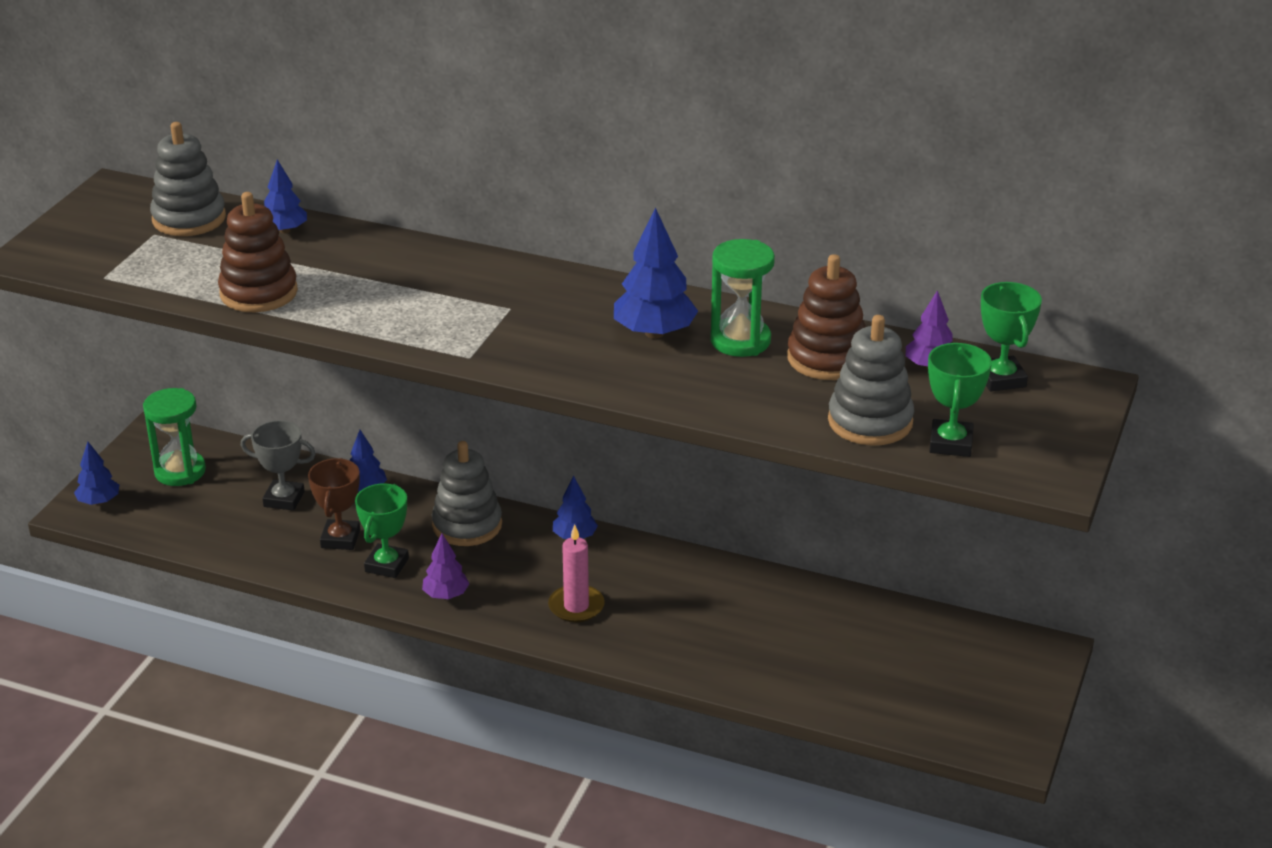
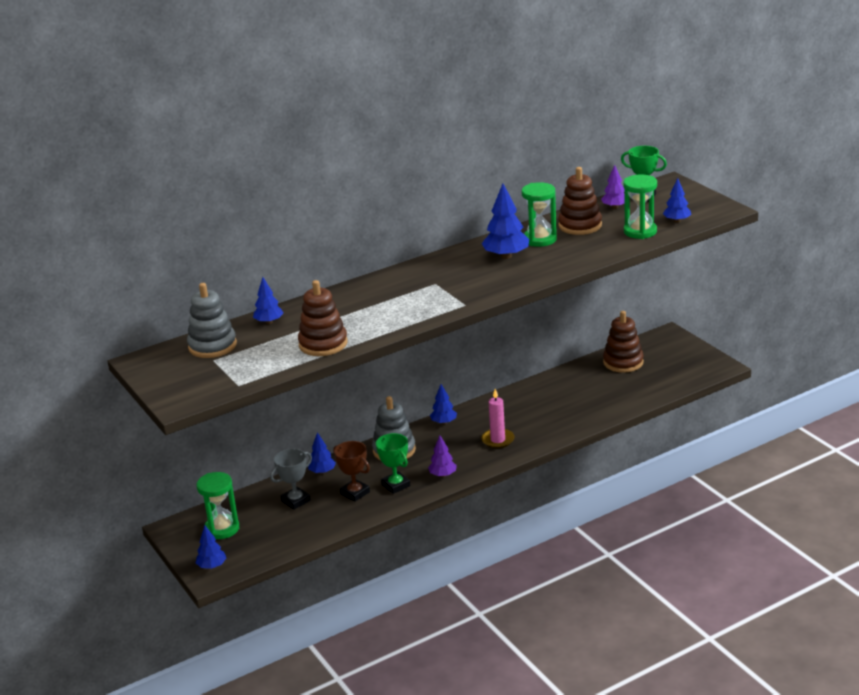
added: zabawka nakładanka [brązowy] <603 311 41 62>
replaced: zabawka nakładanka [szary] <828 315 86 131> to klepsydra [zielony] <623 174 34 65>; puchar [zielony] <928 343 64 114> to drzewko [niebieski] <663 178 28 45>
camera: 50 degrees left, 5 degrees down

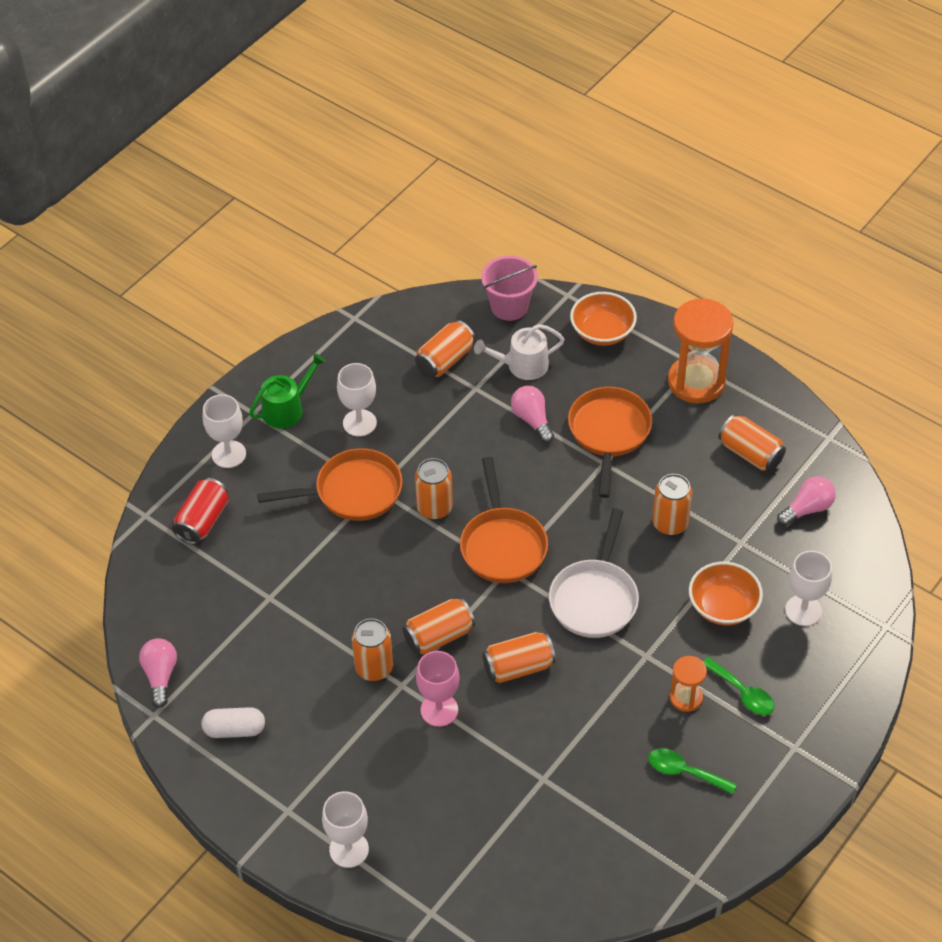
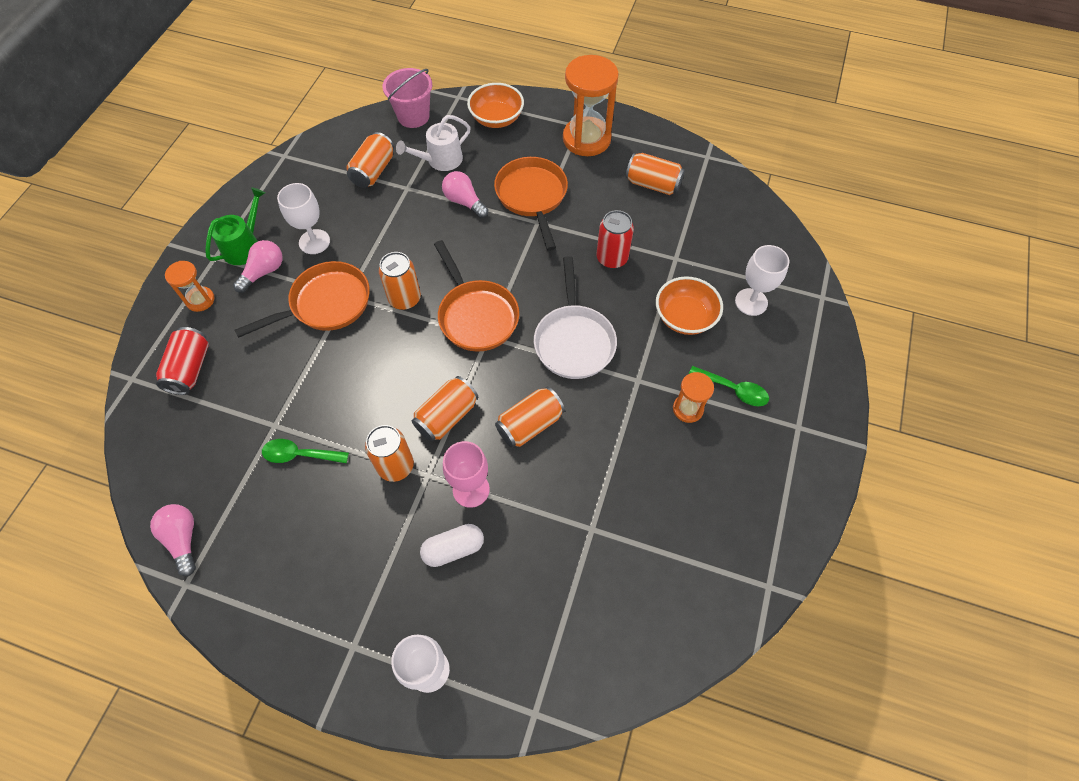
moved: kapsułka [biały] <201 707 64 31> to <420 524 64 43>; łyżka [zielony] <648 748 89 46> to <262 439 87 24>; żarówka [różowy] <777 476 59 50> to <233 240 50 53>
replaced: kielich [biały] <203 394 43 74> to klepsydra [pomarańczowy] <165 261 50 51>
recoloured: puszka [pomarańczowy] <652 474 40 62> to puszka [czerwony] <597 210 37 59>
camera: 20 degrees left, 10 degrees up

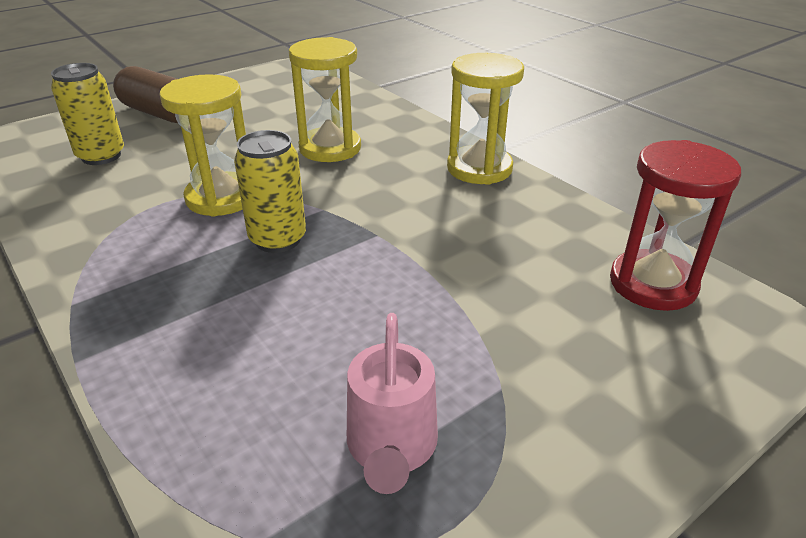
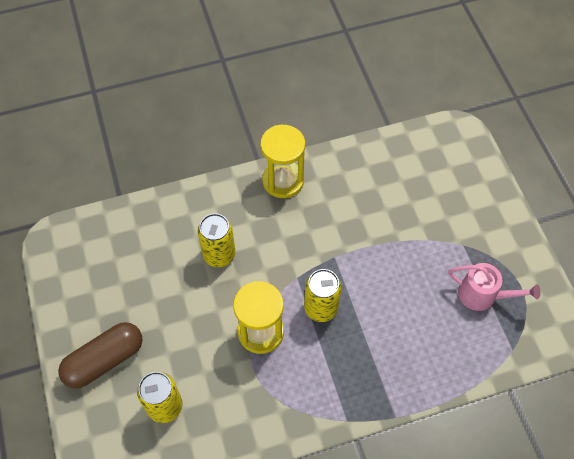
removed: klepsydra [czerwony] <610 140 131 171>
replaced: klepsydra [żółty] <289 37 72 125> to puszka [żółty] <198 213 37 54>
camera: 70 degrees left, 25 degrees up

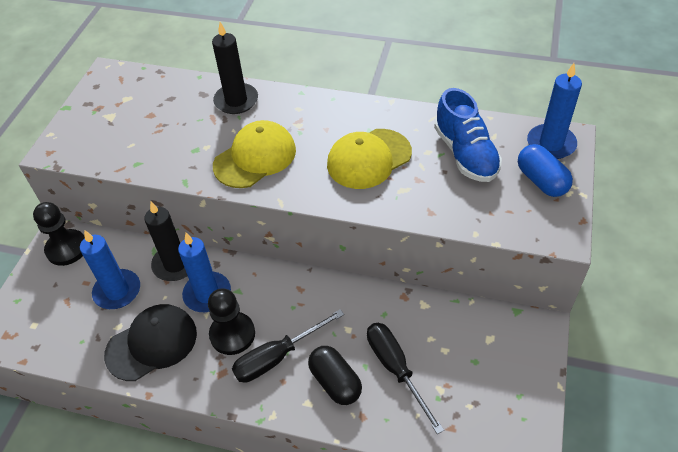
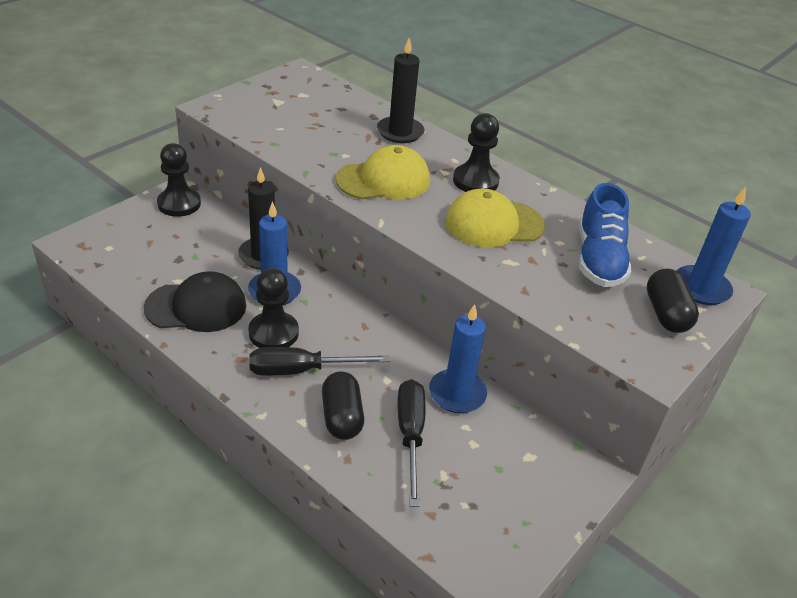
added: pionek [czarny] <453 113 47 79>
moved: świeca [niebieski] <80 230 60 79> to <429 304 58 109>
recoloured: kapsułka [niebieski] <518 144 55 53> to kapsułka [czarny] <647 268 52 65>
camera: 20 degrees right, 10 degrees down

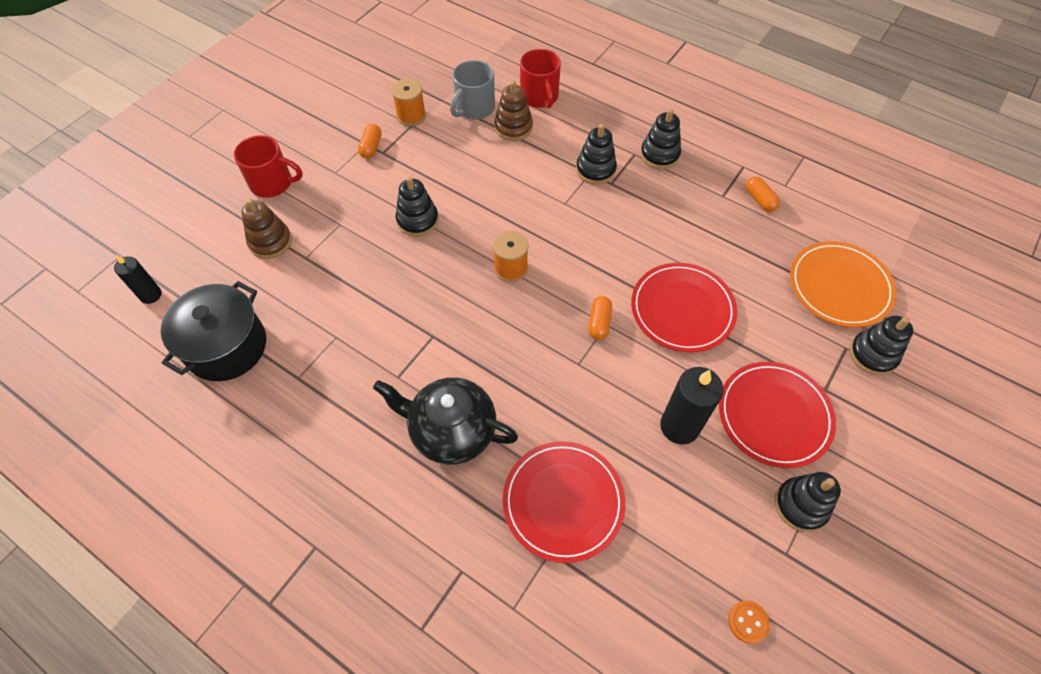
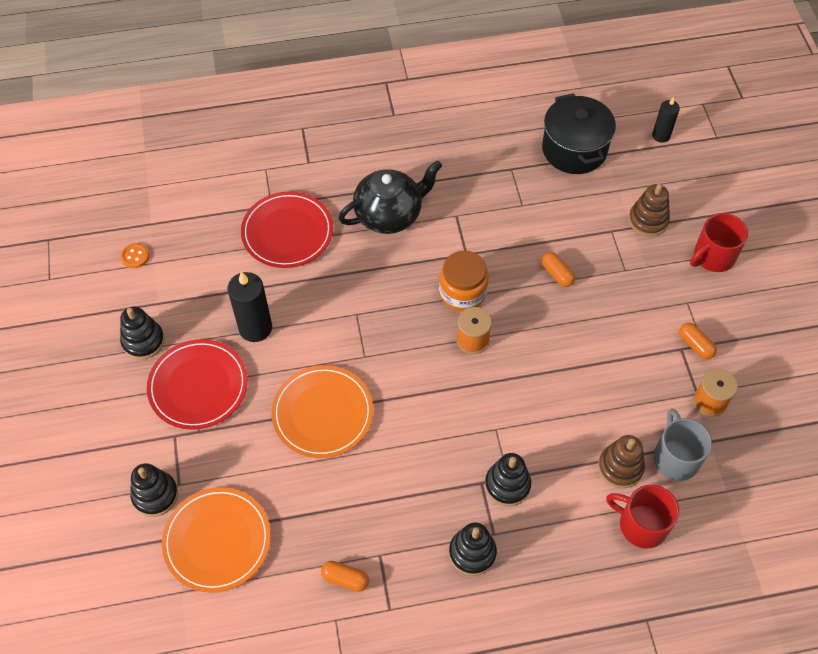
removed: zabawka nakładanka [czarny] <396 176 43 61>
added: słoik [pomarańczowy] <439 251 50 60>
moved: kapsułka [pomarańczowy] <588 296 24 44> to <542 252 33 35>
recoloured: talerz [czerwony] <631 263 106 89> to talerz [pomarańczowy] <272 365 101 93>
camera: 135 degrees right, 0 degrees up

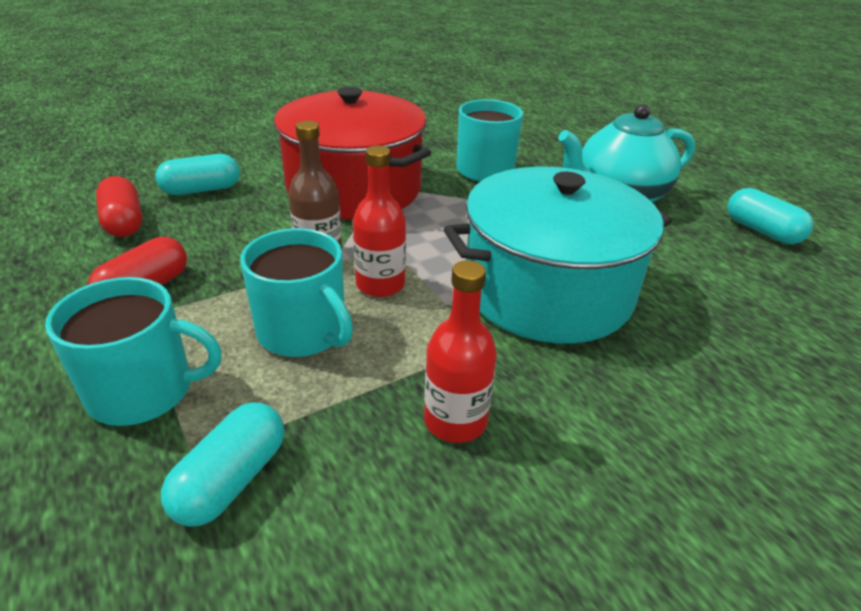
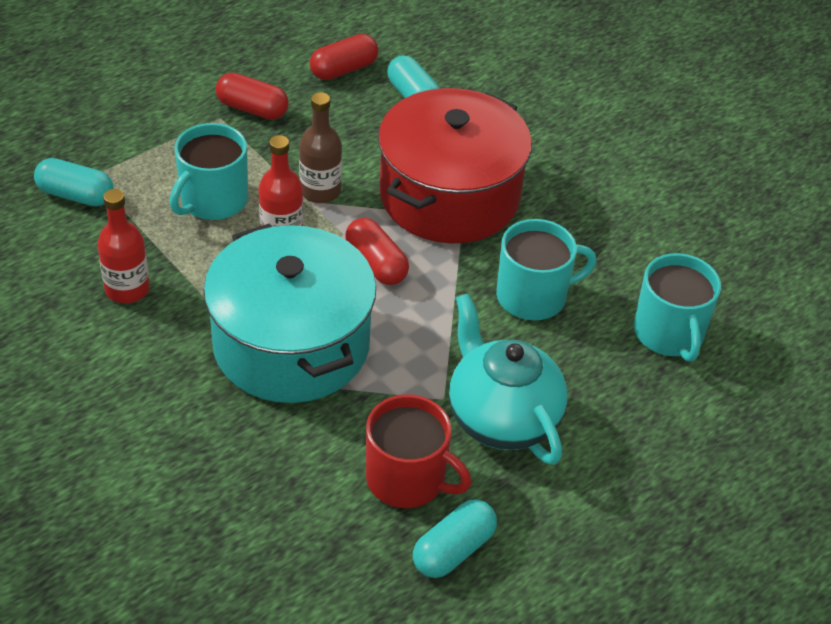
added: kapsułka [czerwony] <345 218 64 67>; kubek [czerwony] <366 395 105 113>
moved: kubek [turkusowy] <45 277 177 149> to <634 253 87 109>
camera: 80 degrees right, 10 degrees up

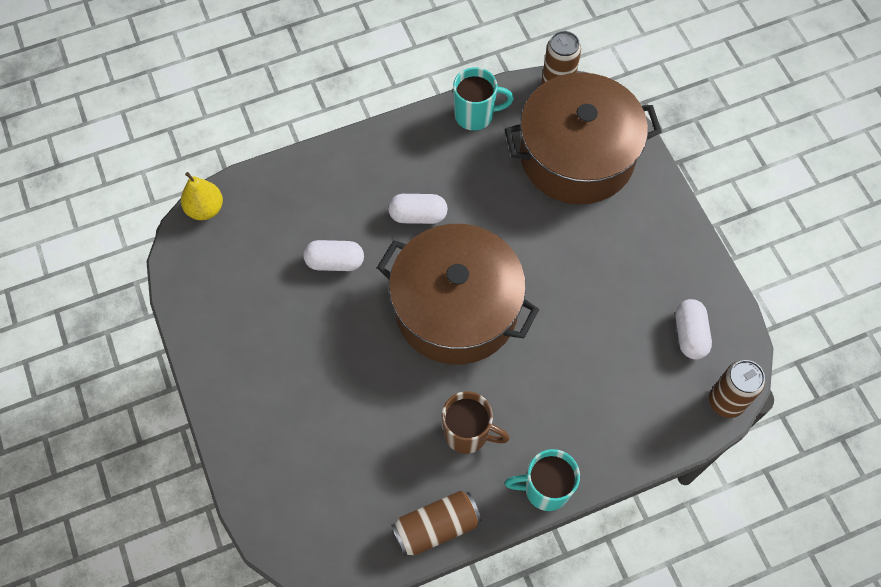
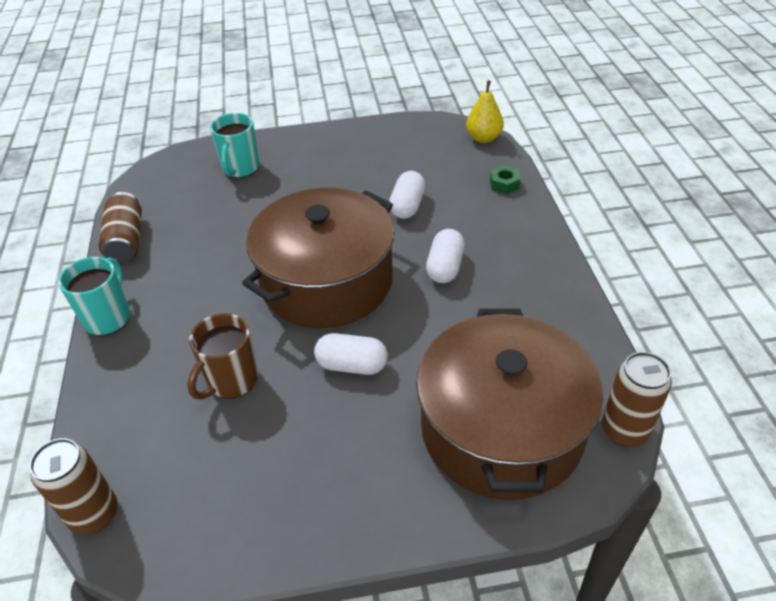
added: nakrętka [zielony] <490 166 30 29>
moved: kubek [brązowy] <442 391 68 63> to <187 313 71 87>; kubek [turkusowy] <453 67 61 64> to <210 113 49 65>; kapsułka [biały] <675 299 37 61> to <314 333 74 42>
camera: 105 degrees right, 20 degrees down

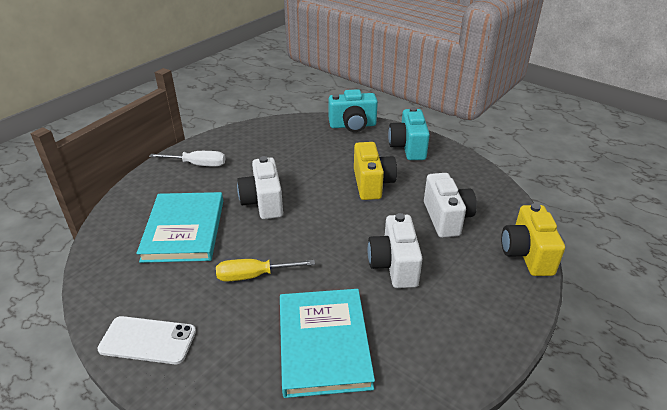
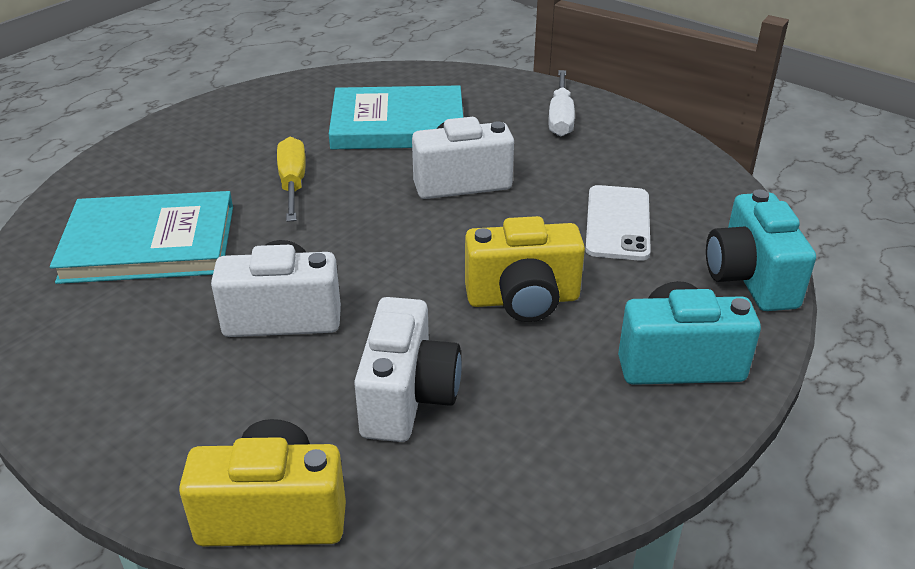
moved: telefon [biały] <97 316 99 48> to <585 185 66 76>
turned: aparat fotograficzny [biały] <424 173 53 65> = <354 297 108 145> 75 degrees counterclockwise
camera: 90 degrees right, 0 degrees up

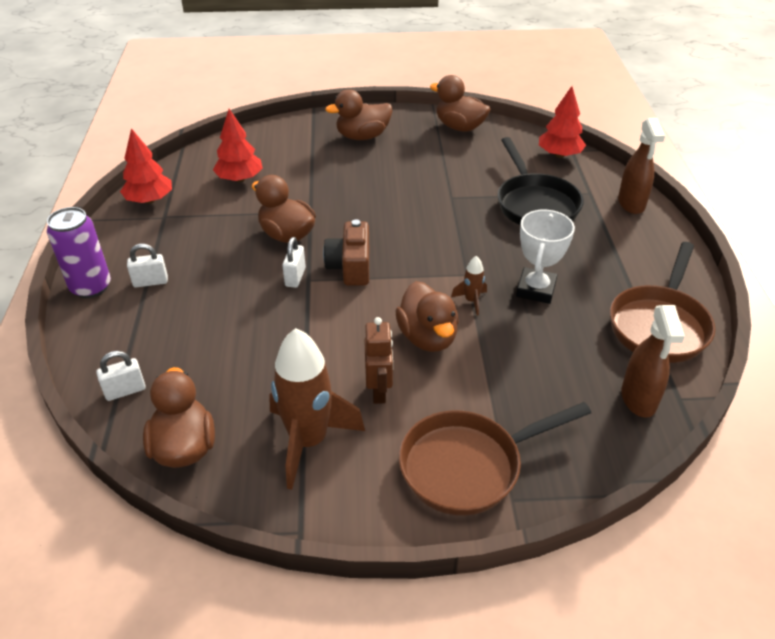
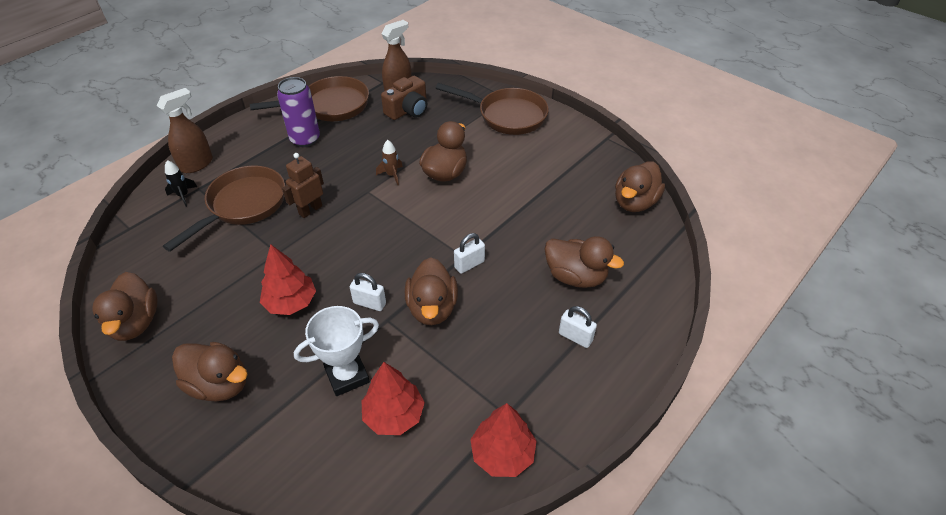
removed: rakieta [brązowy] <269 328 96 162>
added: rakieta [czarny] <165 160 32 47>; kaczka [brązowy] <544 236 80 52>
moved: puszka [fioletowy] <47 207 64 91> to <277 77 43 70>; kłódka [biały] <96 351 50 50> to <350 273 36 38>; aparat fotograficzny [brązowy] <323 219 46 67> to <381 76 46 44>; robot [brązowy] <364 317 29 87> to <282 153 42 65>; puchar [biały] <516 210 59 94> to <294 306 85 90>; drzewko [czerwony] <539 86 47 72> to <260 244 56 71>
recoloured: patelnia [czarny] <498 137 86 88> to patelnia [brązowy] <163 165 122 87>
camera: 135 degrees left, 5 degrees up

